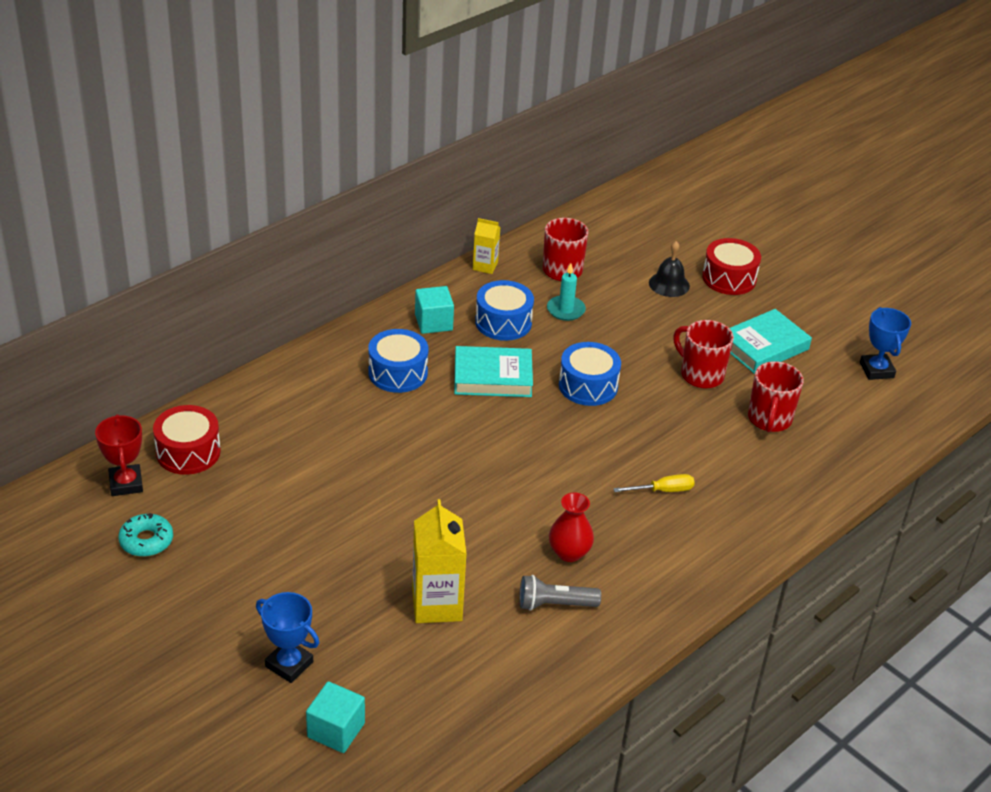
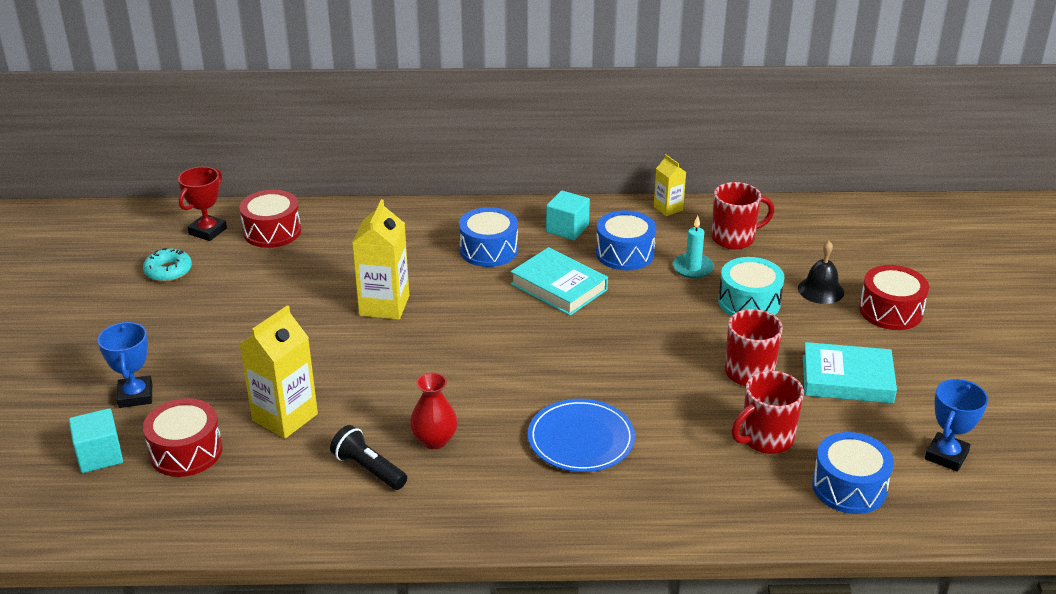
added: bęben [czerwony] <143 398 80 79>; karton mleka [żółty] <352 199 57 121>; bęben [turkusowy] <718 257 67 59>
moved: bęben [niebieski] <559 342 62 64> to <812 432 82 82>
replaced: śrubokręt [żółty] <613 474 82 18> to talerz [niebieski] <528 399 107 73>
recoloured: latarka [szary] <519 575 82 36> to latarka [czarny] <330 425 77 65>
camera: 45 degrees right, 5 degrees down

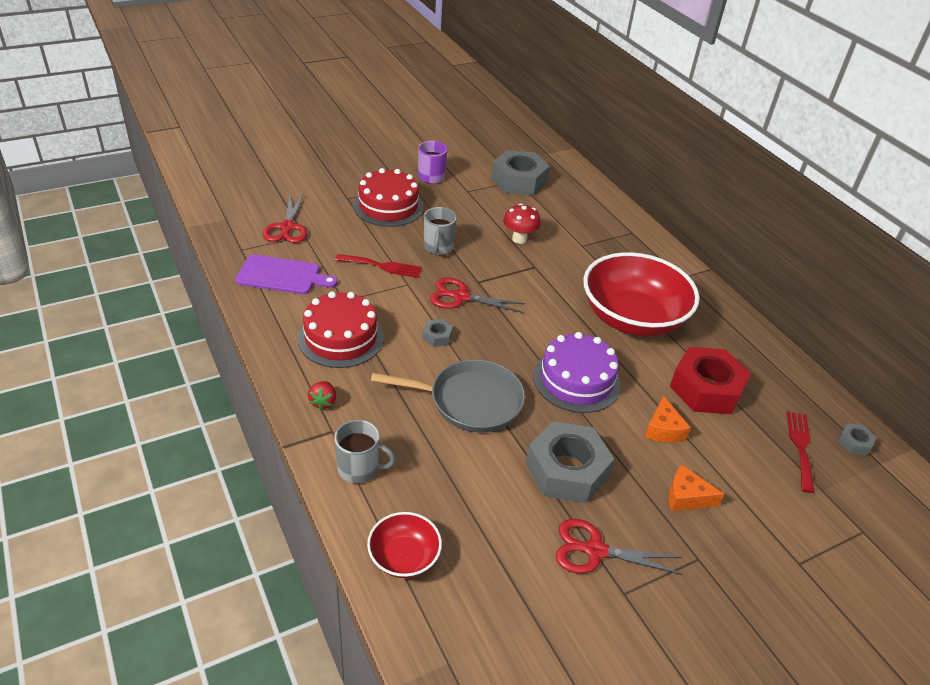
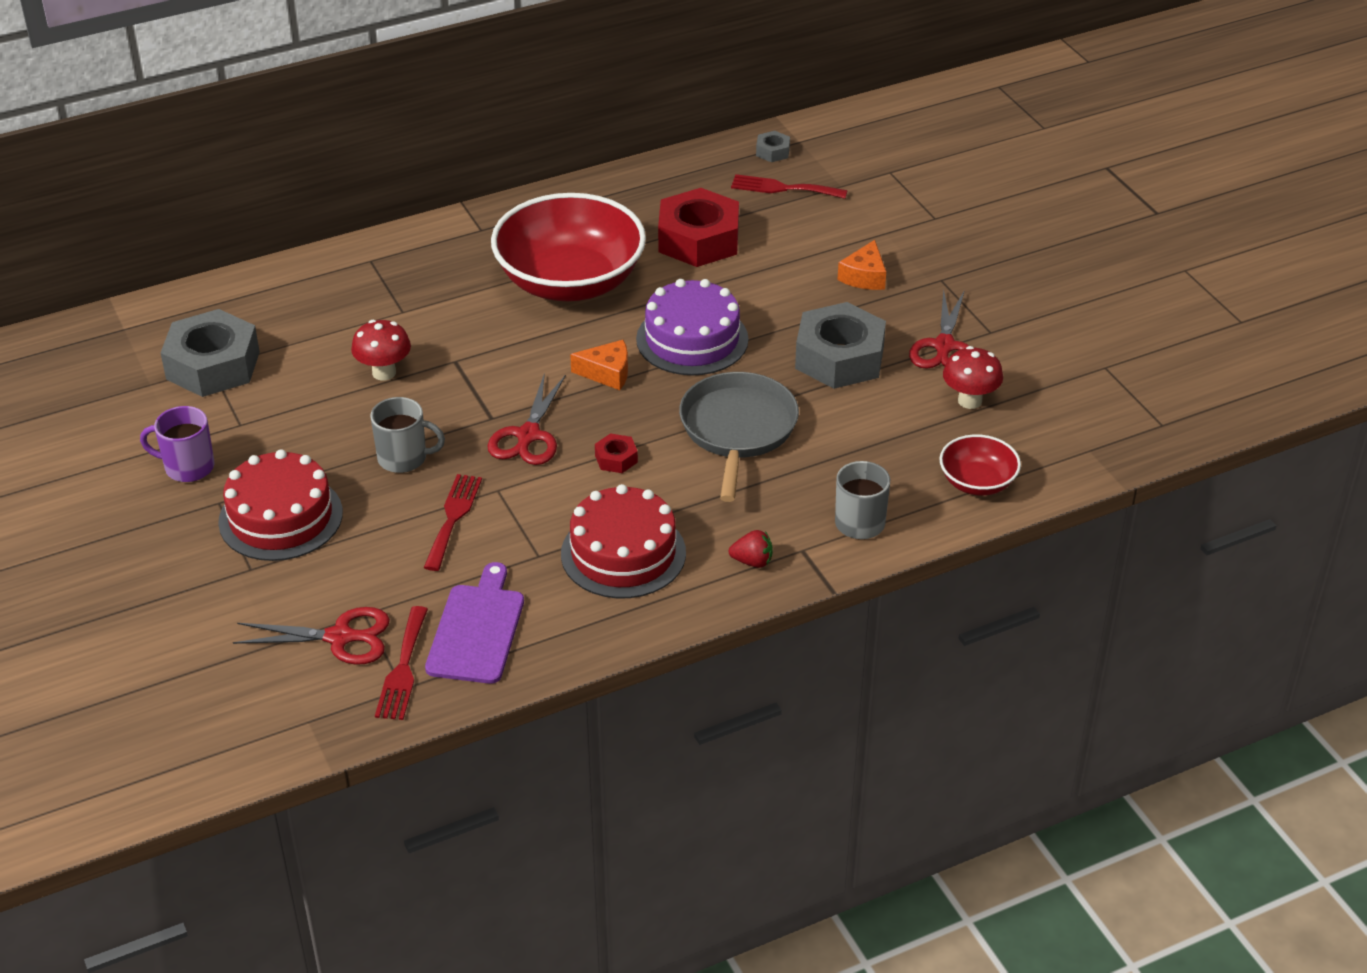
added: widelec [czerwony] <375 606 53 114>; grzyb [czerwony] <943 346 60 63>
moved: ser [pomarańczowy] <645 396 46 47> to <570 340 58 50>
recoloured: nakrętka [szary] <422 319 31 28> to nakrętka [czerwony] <595 433 43 40>
camera: 85 degrees left, 0 degrees up

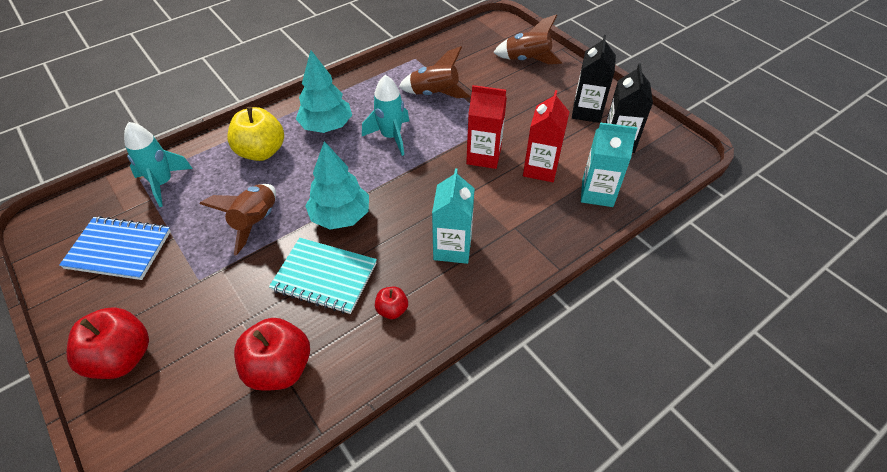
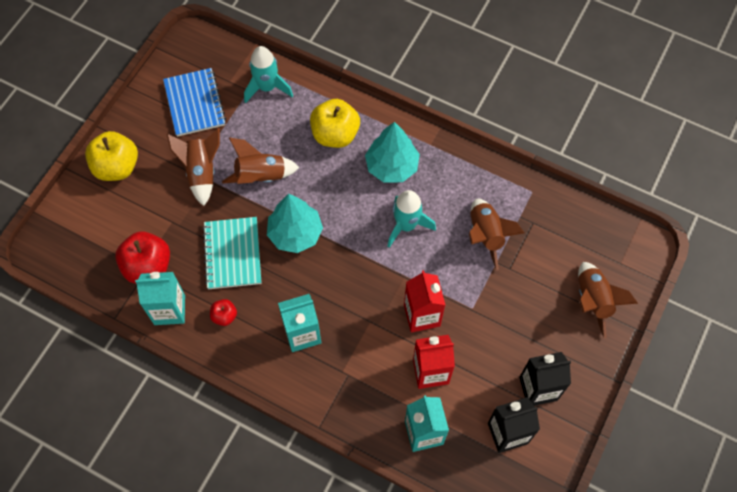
added: karton mleka [turkusowy] <135 272 50 53>; rakieta [brązowy] <167 128 53 78>
recoloured: jabłko [czerwony] <66 307 83 72> to jabłko [żółty] <85 131 53 50>
camera: 65 degrees right, 15 degrees up

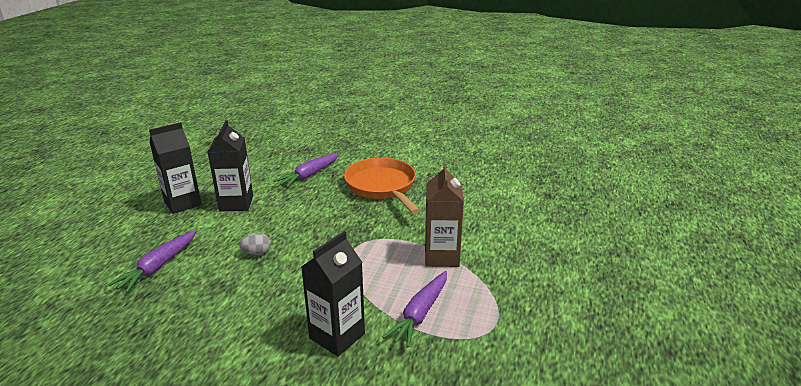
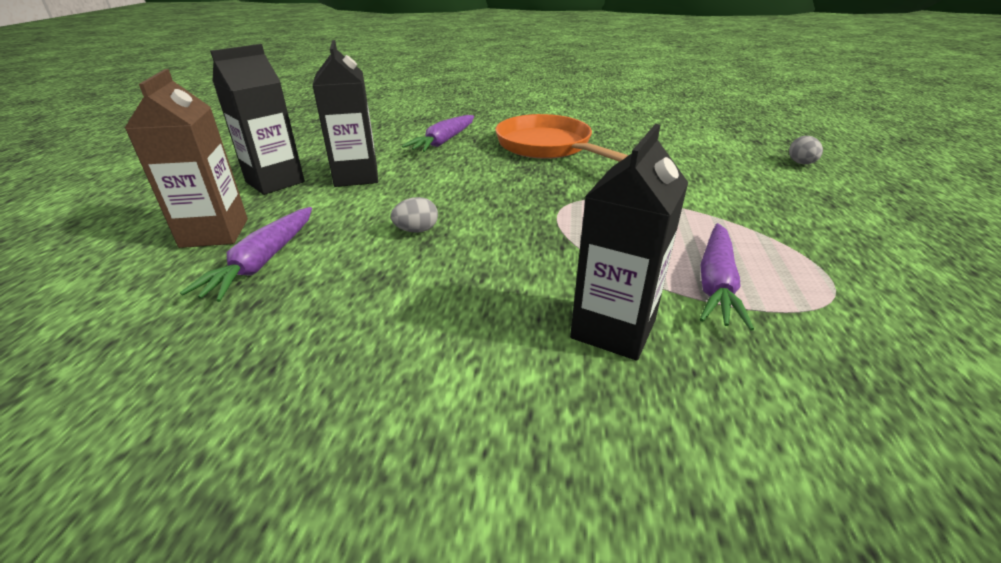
added: jajko [szary] <789 136 34 28>
moved: karton mleka [brązowy] <425 163 39 104> to <125 69 123 179>
camera: 10 degrees left, 5 degrees up

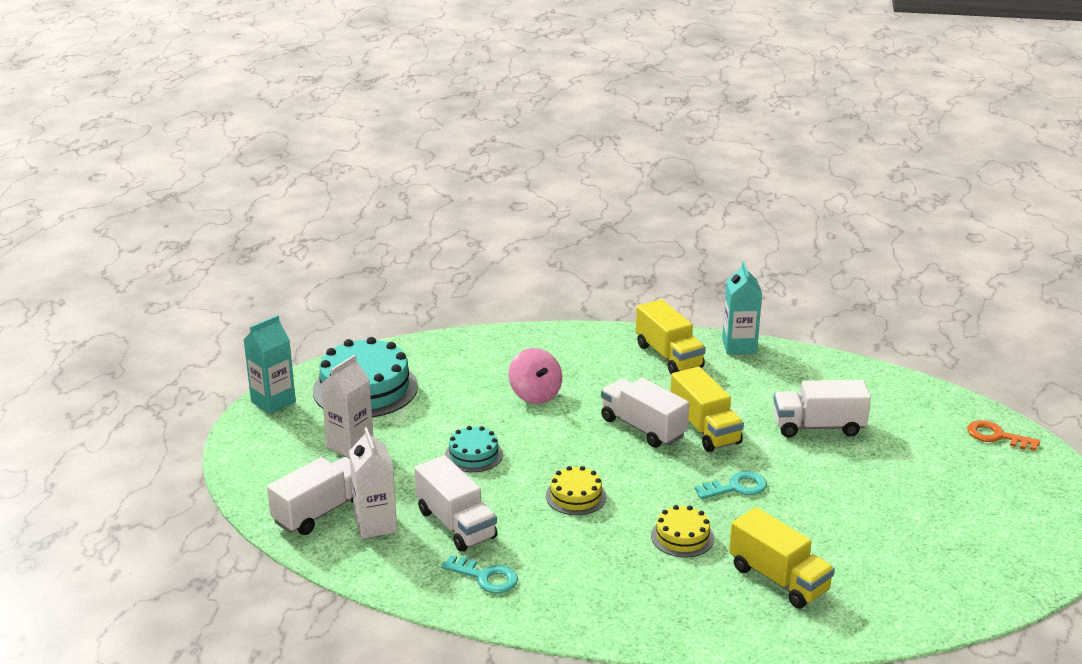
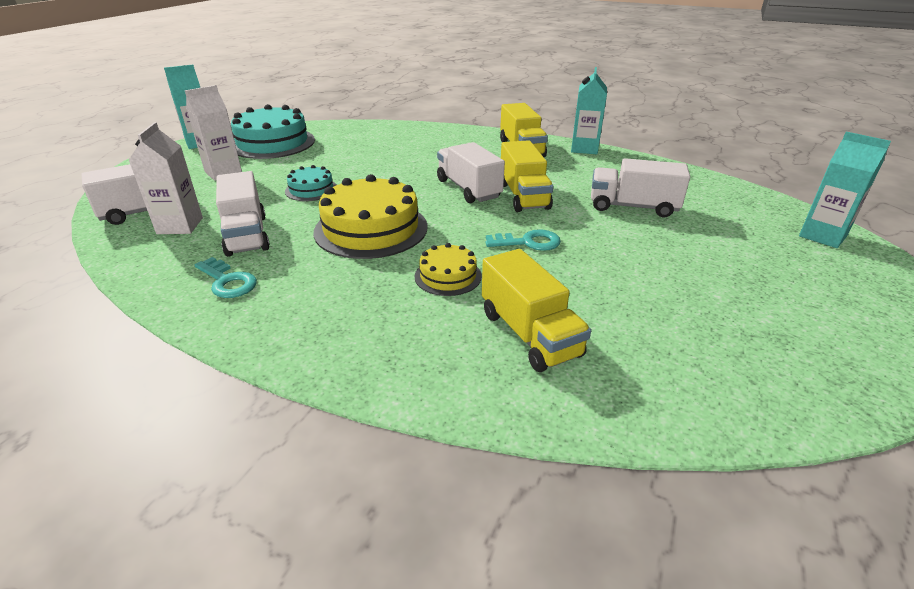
removed: bączek [różowy] <509 348 53 56>
replaced: klucz [pomarańczowy] <967 420 73 31> to karton mleka [turkusowy] <799 132 92 116>
resized: tort [żółty] <546 466 61 49> = <313 174 115 85> x1.92
camera: 15 degrees right, 5 degrees up

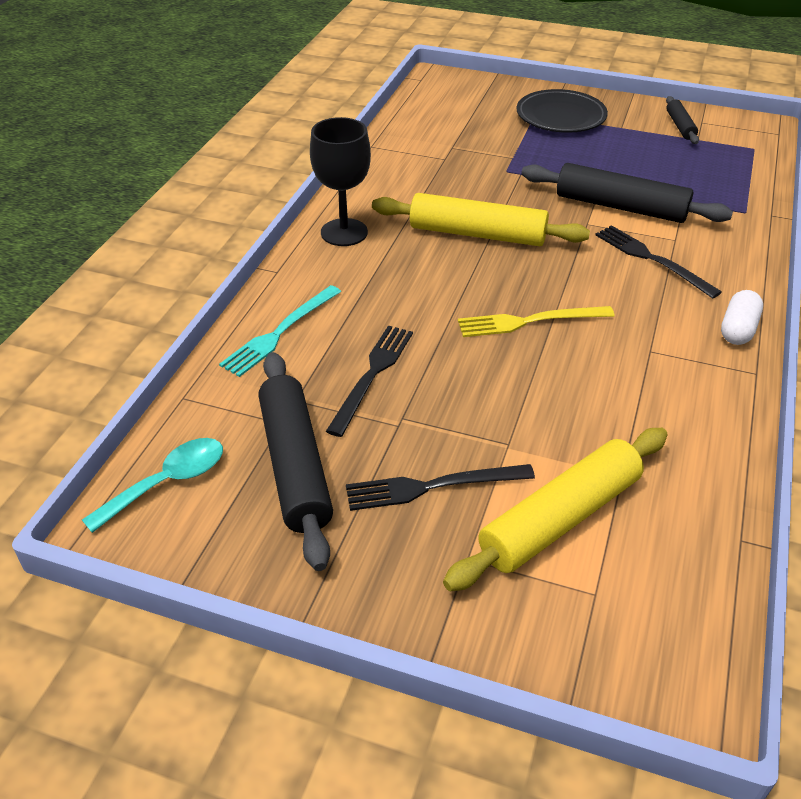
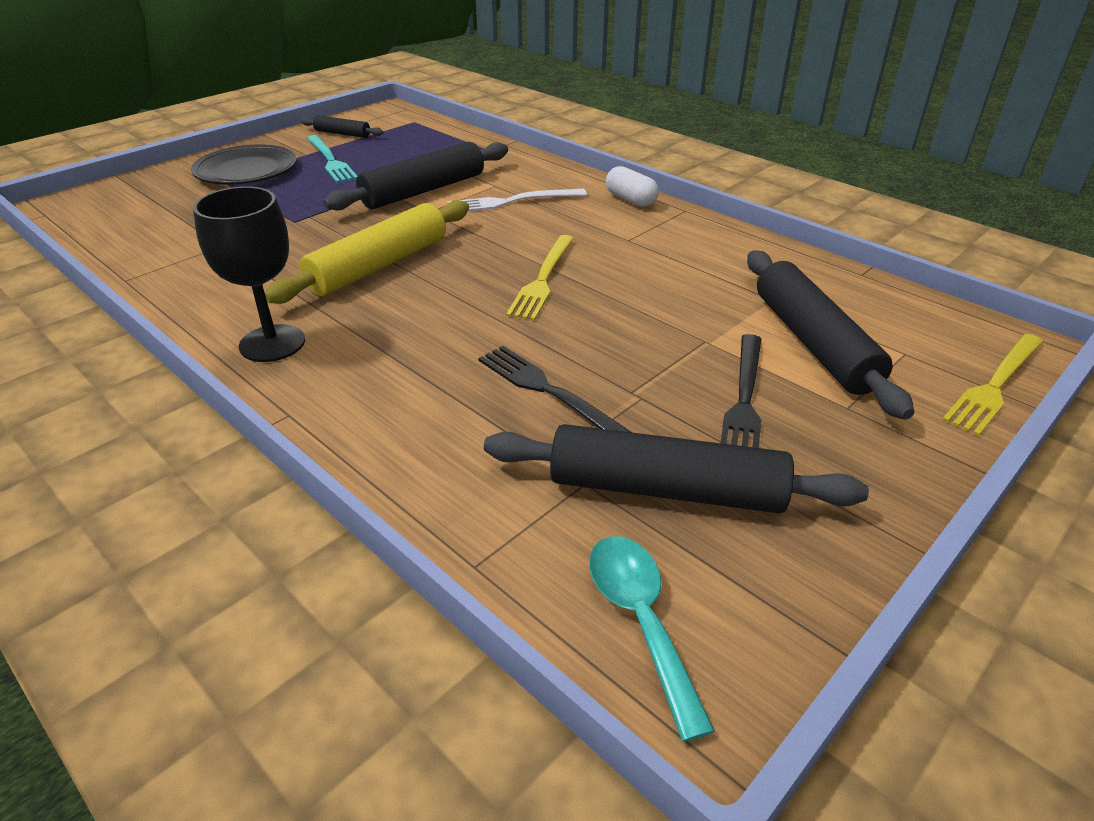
added: widelec [żółty] <942 334 101 102>
moved: widelec [turkusowy] <219 285 122 92> to <306 135 51 48>
recoloured: wałek do ciasta [żółty] <443 428 225 163> to wałek do ciasta [czarny] <747 251 167 169>; widelec [czarny] <596 225 126 74> to widelec [biały] <447 189 140 22>
camera: 65 degrees left, 5 degrees down

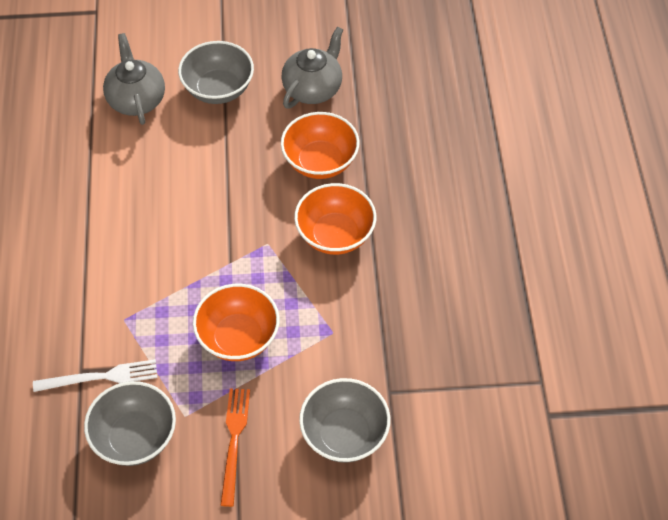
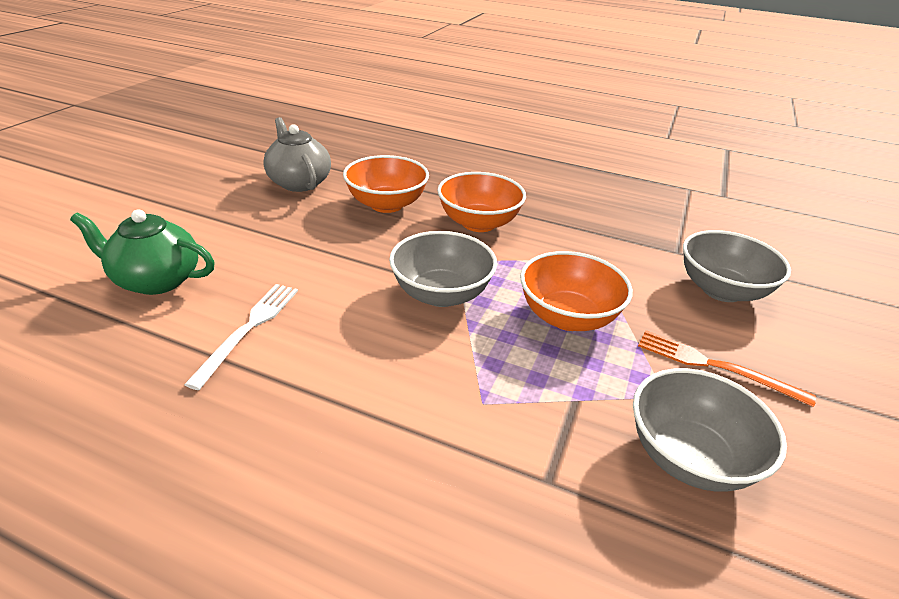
moved: widelec [biały] <33 359 125 33> to <184 284 114 106>; miska [szary] <178 41 76 63> to <389 231 108 76>
recoloured: imbryk [szary] <103 33 62 92> to imbryk [zielony] <70 209 145 86>
camera: 65 degrees left, 20 degrees down

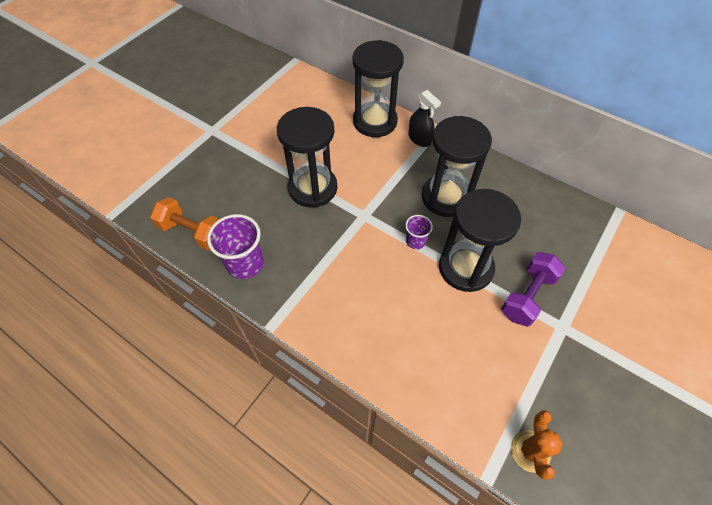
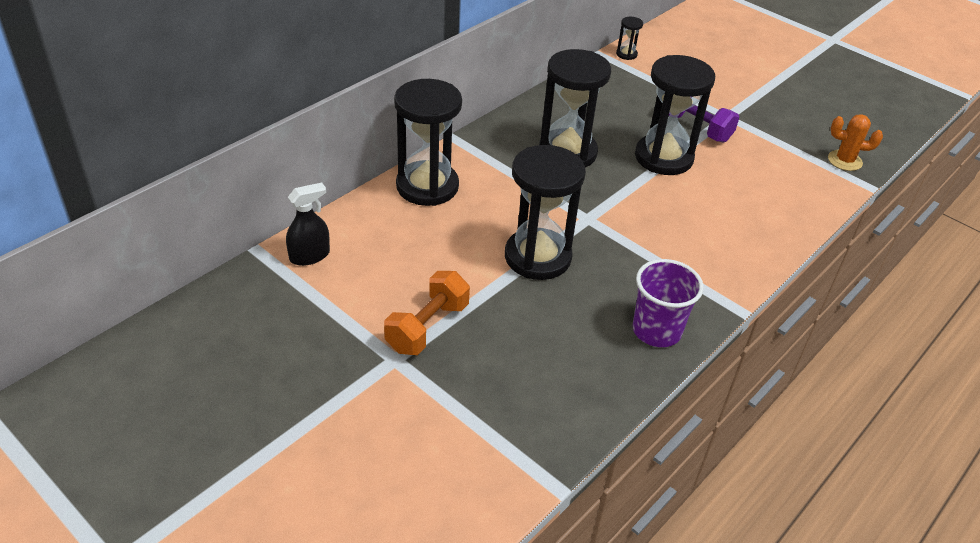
removed: szklanka [fioletowy] <405 215 28 34>
added: klepsydra [czarny] <616 17 27 43>
moved: hantel [pomarańczowy] <150 197 69 54> to <384 271 86 84>; spryskiwacz [czarny] <408 90 33 57> to <286 183 44 83>
camera: 85 degrees left, 15 degrees down

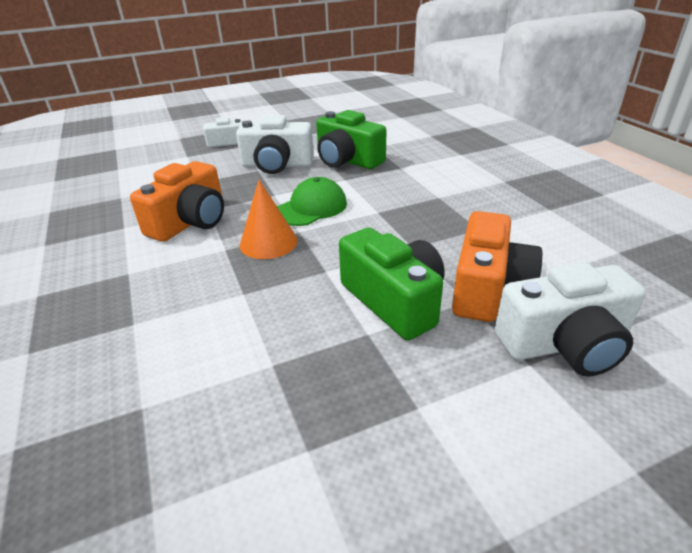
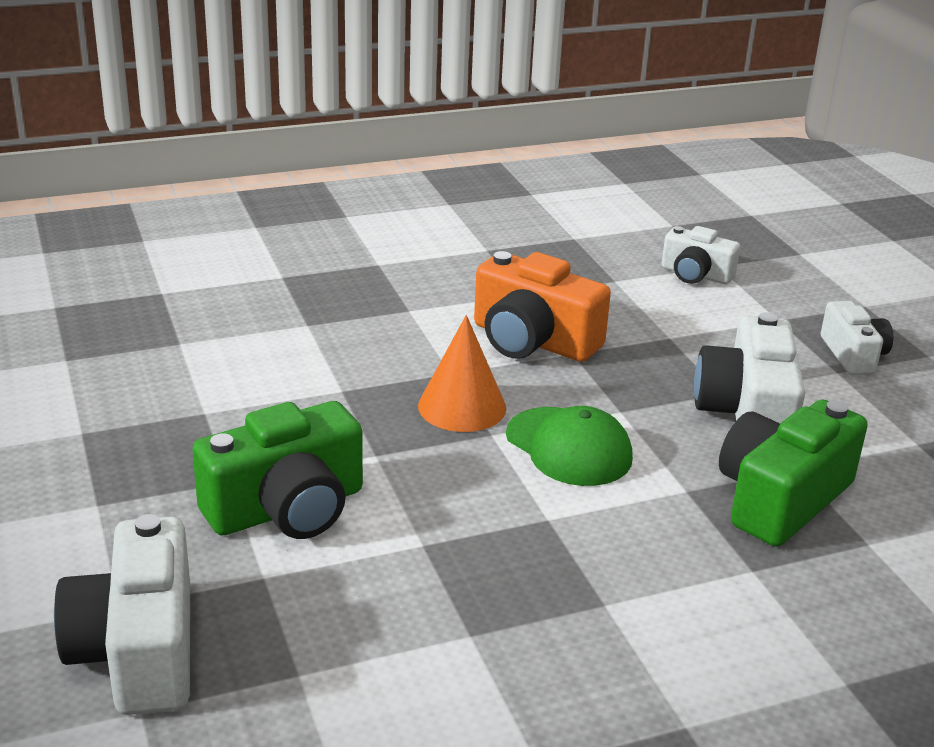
removed: aparat fotograficzny [pomarańczowy] <452 211 90 111>
added: aparat fotograficzny [biały] <662 226 78 58>
camera: 90 degrees right, 5 degrees down

